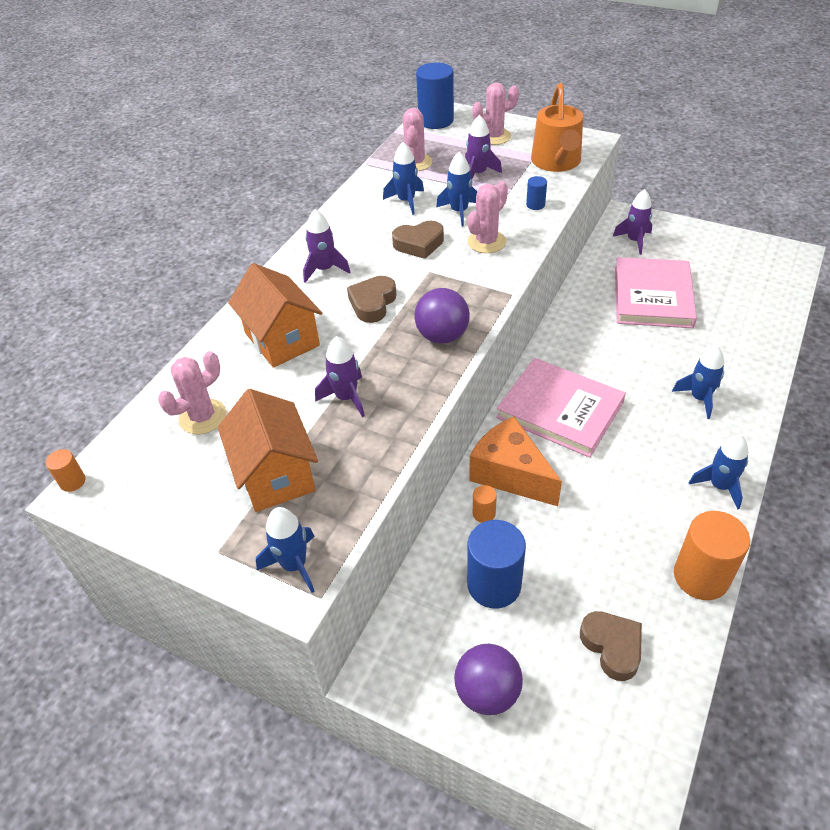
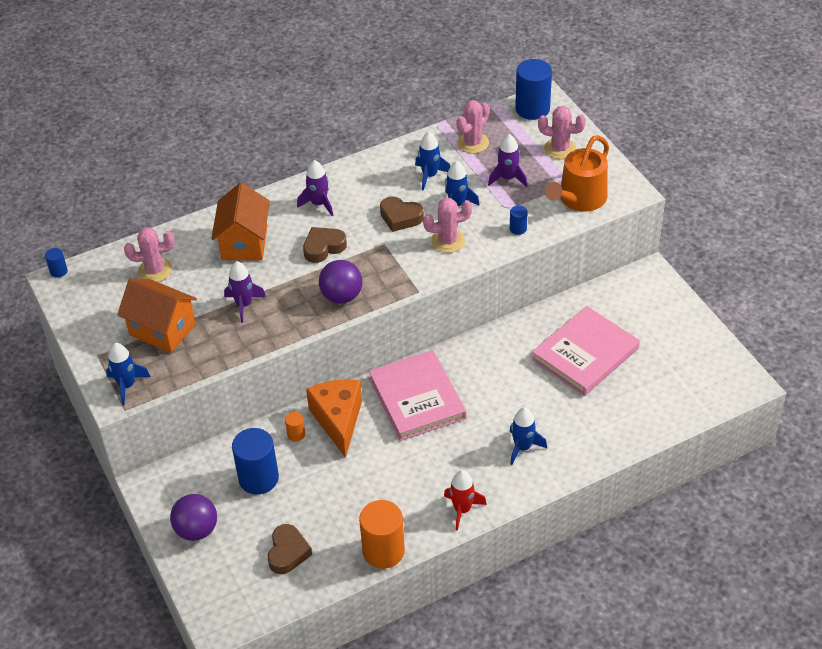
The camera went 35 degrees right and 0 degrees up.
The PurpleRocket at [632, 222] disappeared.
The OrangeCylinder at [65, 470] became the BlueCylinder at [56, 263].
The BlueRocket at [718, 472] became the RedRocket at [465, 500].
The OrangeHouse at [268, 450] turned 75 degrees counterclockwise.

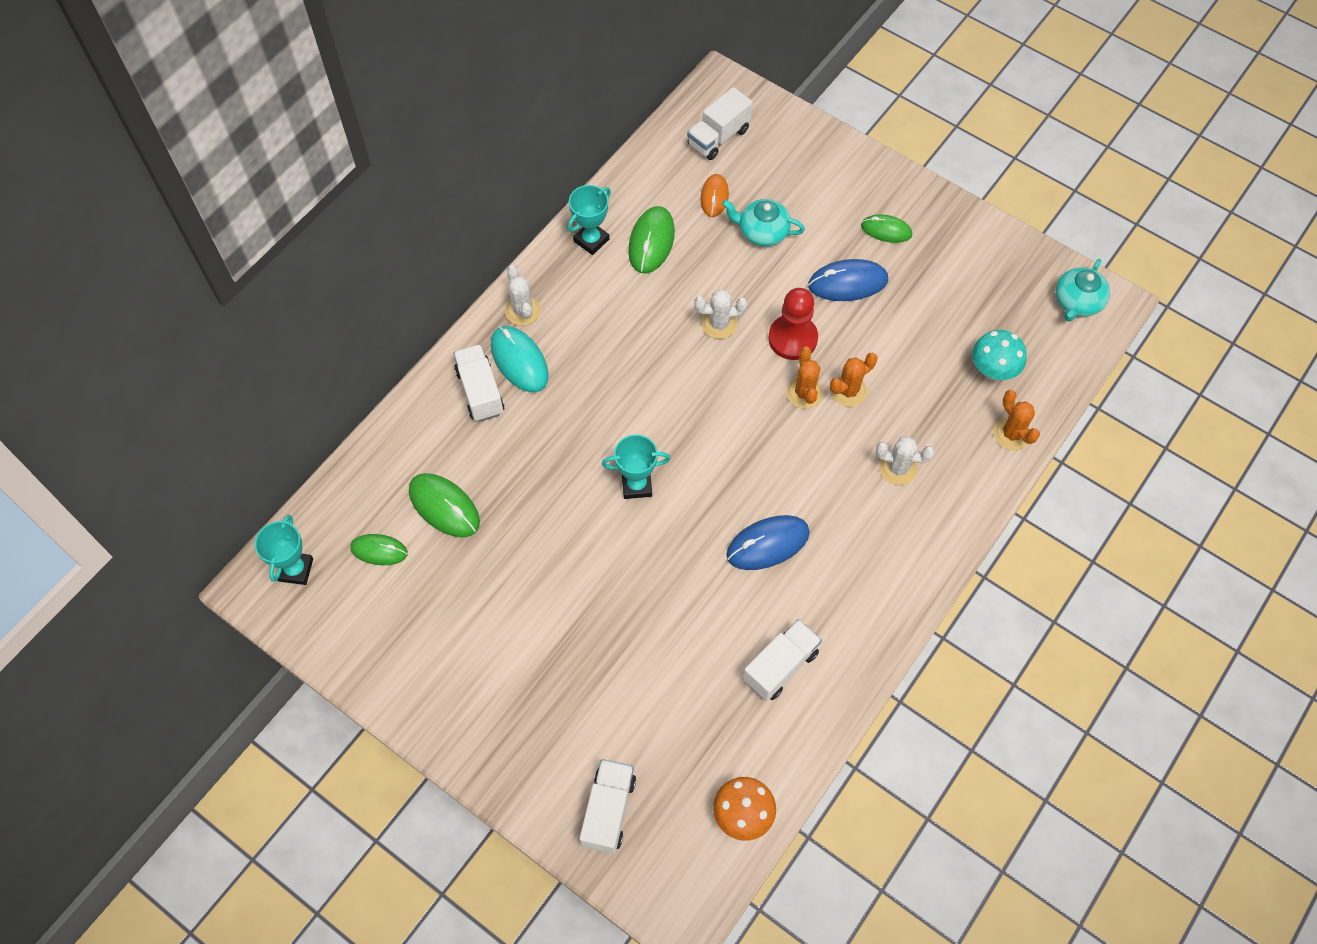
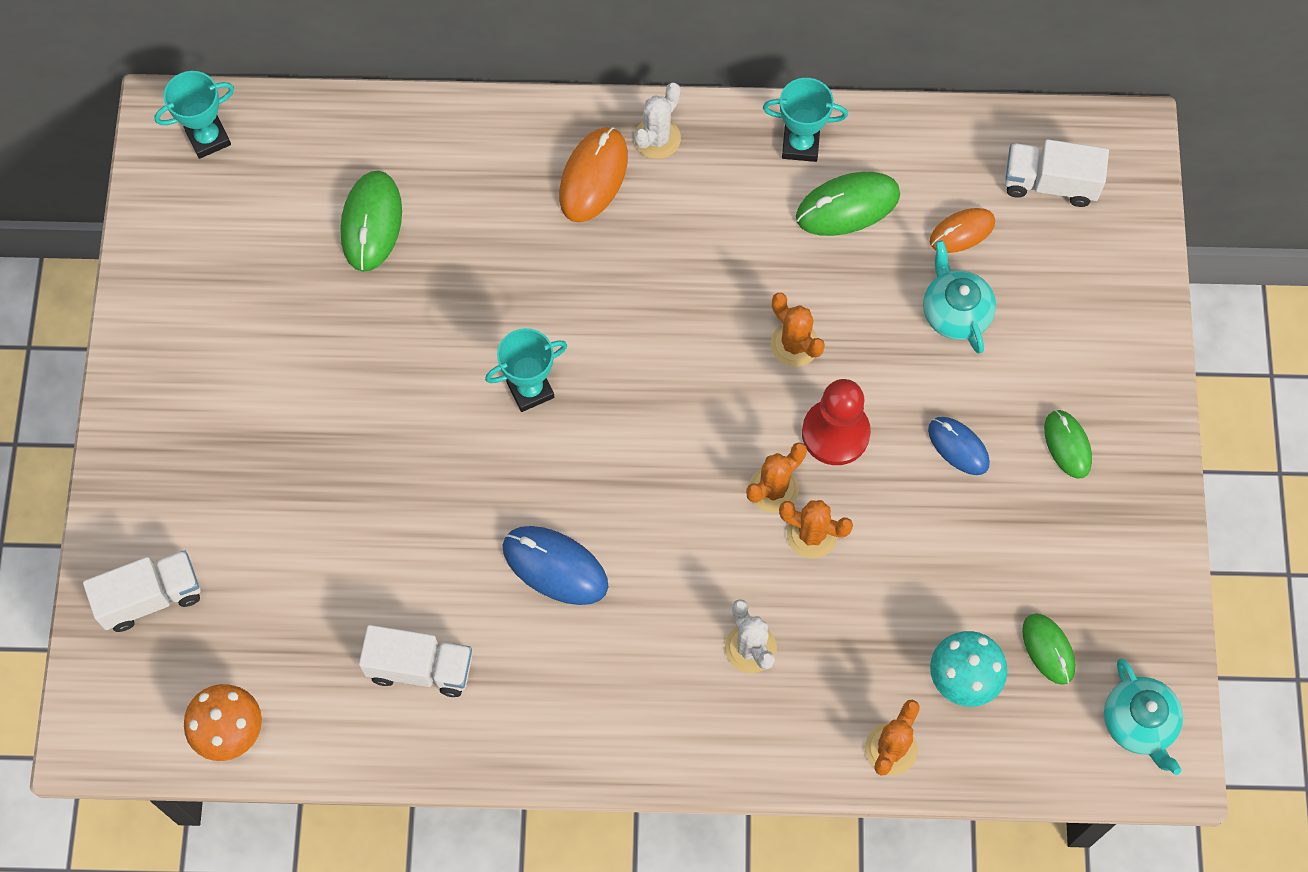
The camera went 55 degrees right and 5 degrees up.
The WhiteTruck at [478, 383] disappeared.
The GreenMouse moved from [379, 549] to [1048, 649].
The TurquoiseMouse at [520, 359] became the OrangeMouse at [593, 174].
The WhiteCactus at [721, 314] became the OrangeCactus at [797, 330].
The TurquoiseTrophy at [636, 467] turned 75 degrees counterclockwise.
The TurquoiseTeapot at [1083, 290] turned 105 degrees counterclockwise.
The BlueMouse at [848, 280] changed to 0.65 times the size.

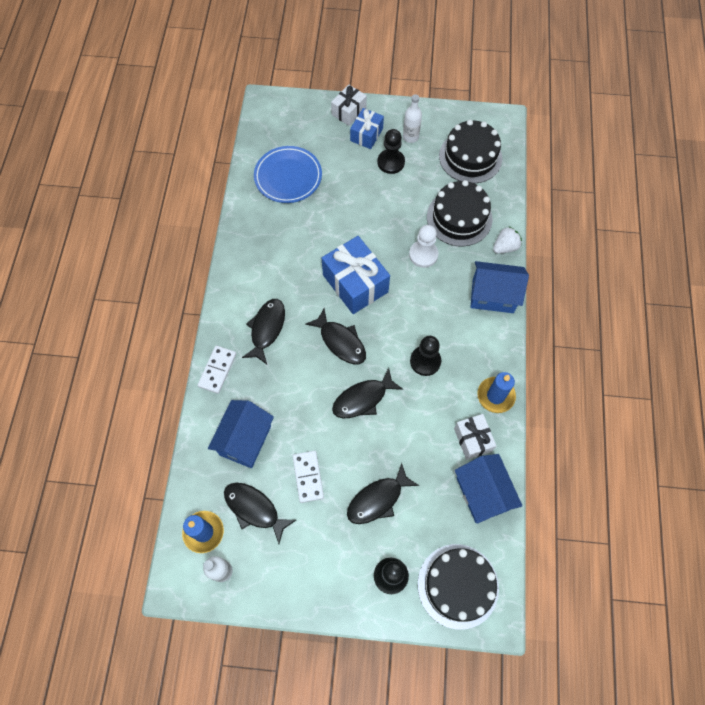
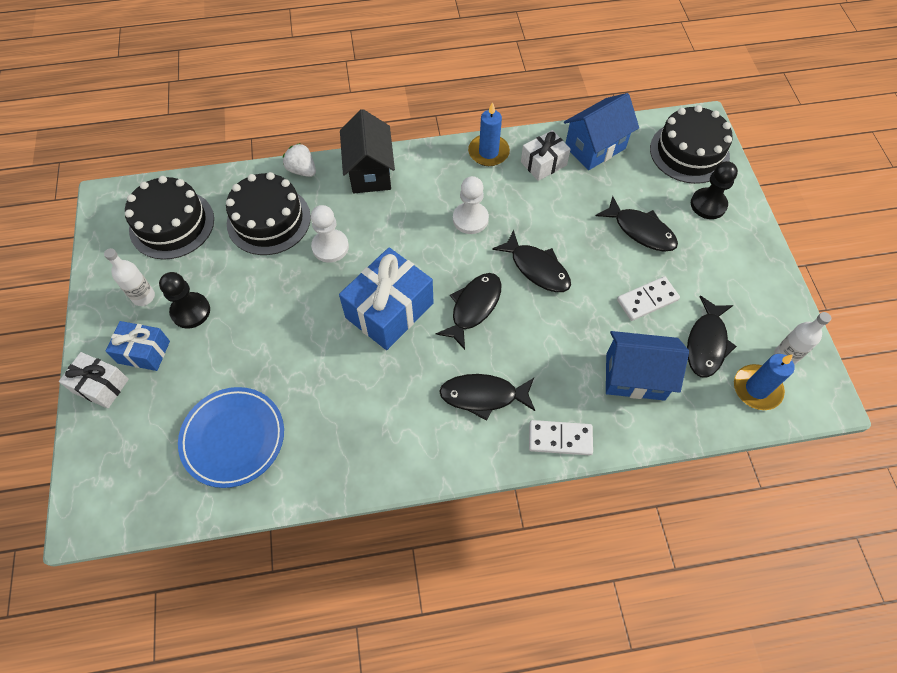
The camera went 105 degrees left and 5 degrees down.
The BlackPawn at [425, 356] became the WhitePawn at [471, 205].
The BlueHouse at [500, 287] became the BlackHouse at [367, 151].

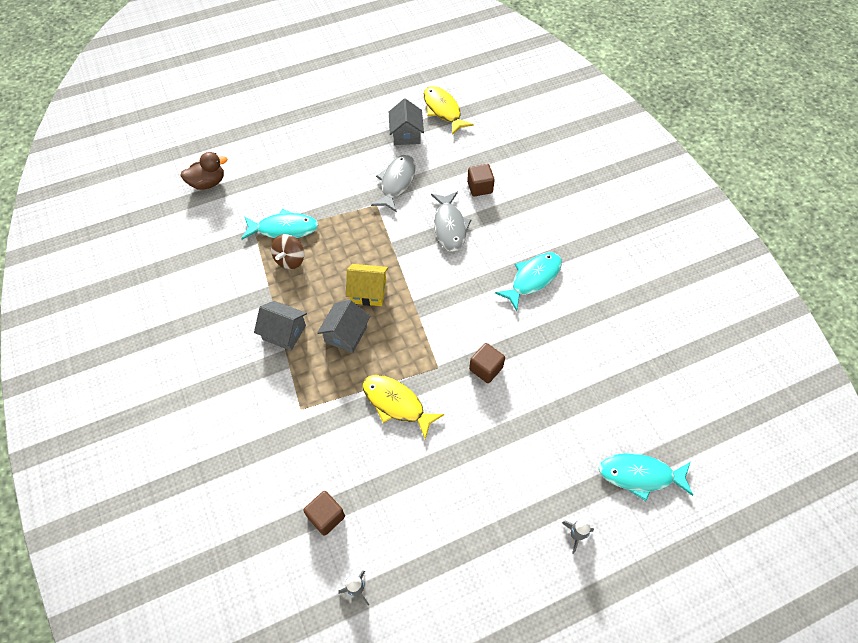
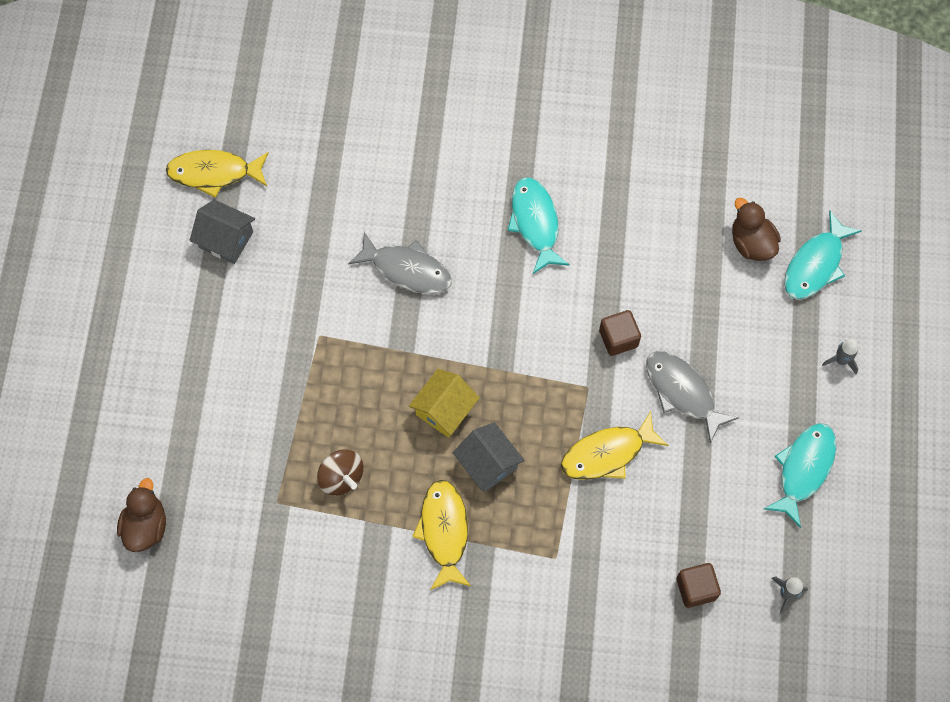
The camera went 60 degrees left and 10 degrees up.
The BrownCube at [481, 180] disappeared.
The BrownDuck at [756, 229] appeared.
The TurquoiseFish moved from [280, 224] to [800, 475].
The GreyFish moved from [393, 183] to [692, 397].
The GreyHouse at [280, 326] was replaced by the YellowFish at [441, 535].

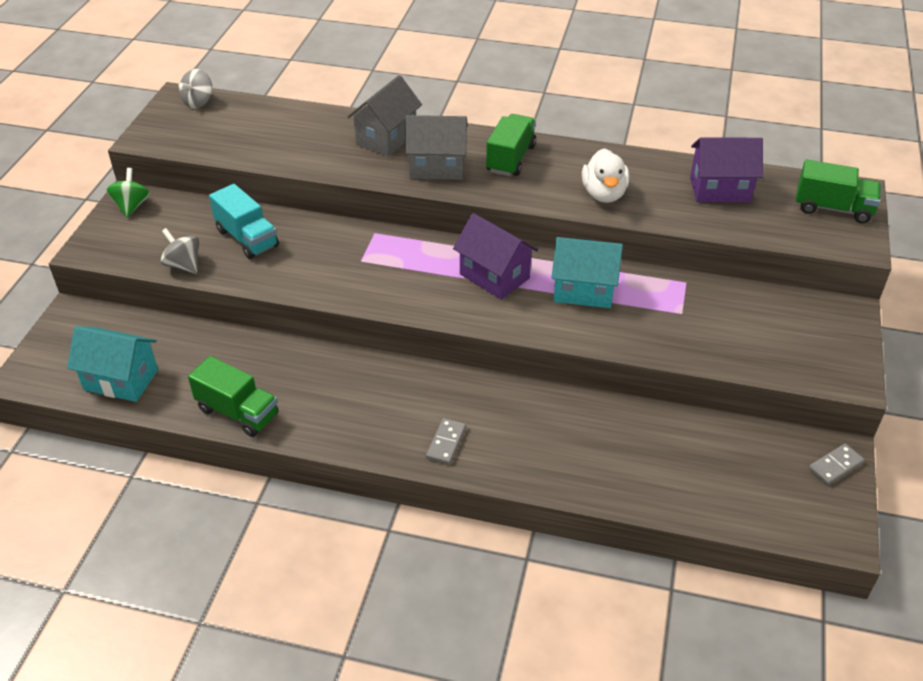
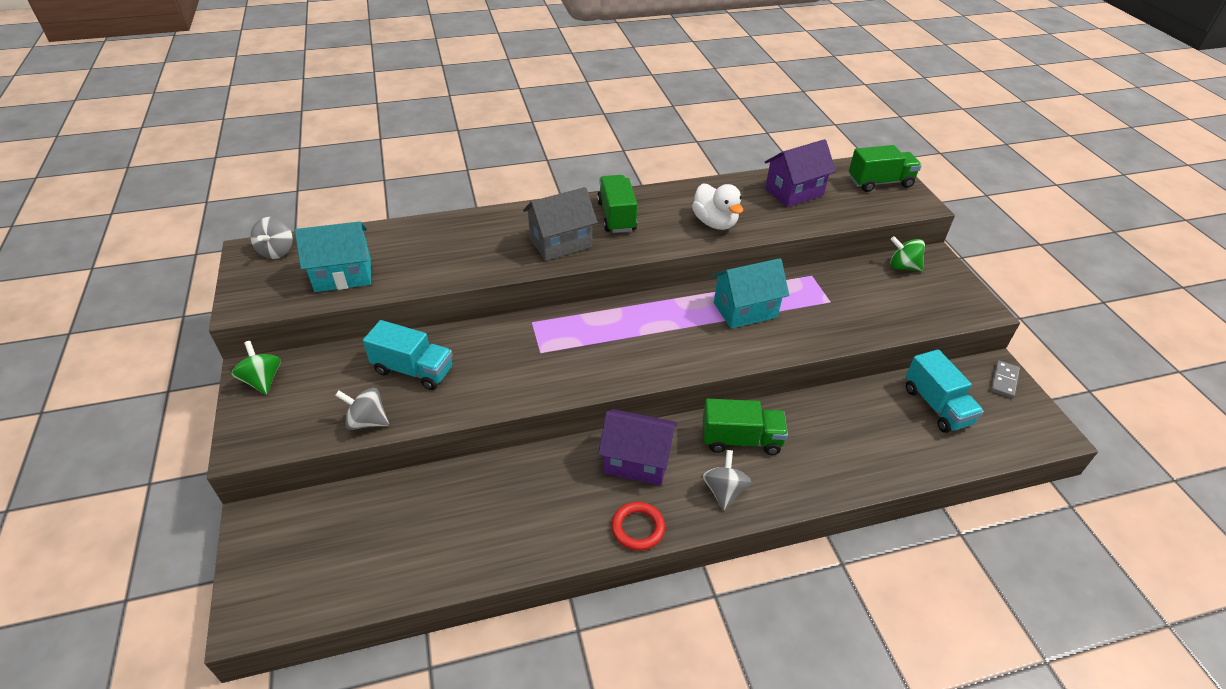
The camera went 30 degrees left and 0 degrees up.
The GreyHouse at [384, 116] disappeared.
The RedRing at [638, 526] appeared.
The GreenSpinningTop at [907, 253] appeared.
The TurquoiseTruck at [945, 391] appeared.
The TurquoiseHouse moved from [112, 364] to [333, 256].
The GreenTruck moved from [233, 396] to [745, 427].
The PurpleHouse moved from [495, 256] to [637, 447].
The GreyDomino at [446, 441] was replaced by the GreySpinningTop at [727, 480].

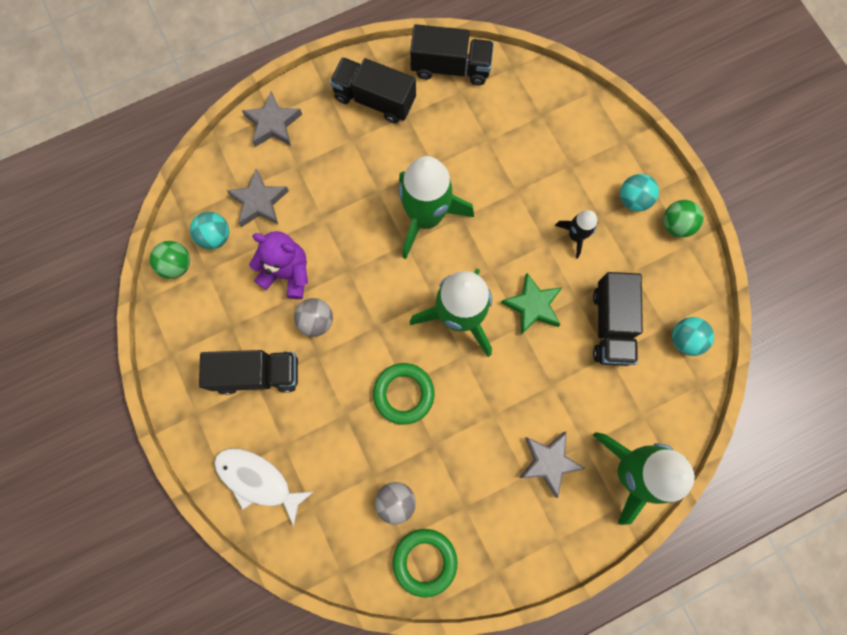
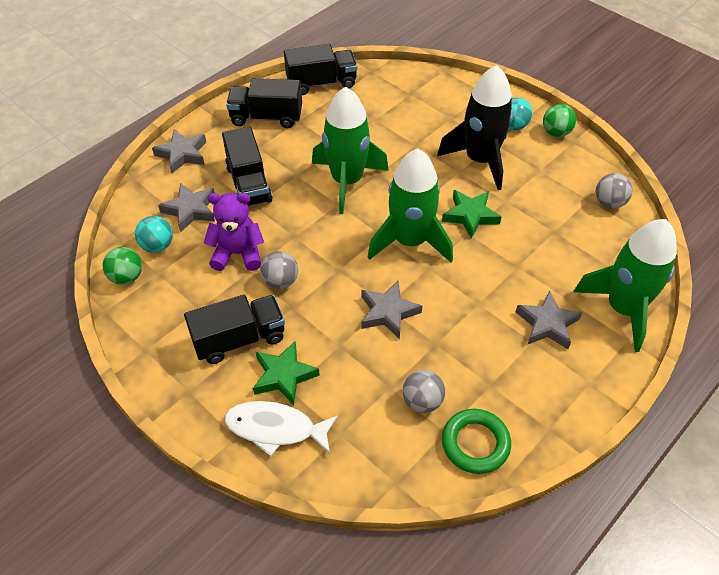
The camera went 20 degrees left and 25 degrees down.
The GreenStar at [286, 373] appeared.
The BlackTruck moved from [618, 319] to [247, 166].
The GreenRing at [403, 394] was replaced by the GreyStar at [391, 310].
The TurquoiseBall at [693, 336] became the GreyBall at [614, 191].
The BlackRocket at [576, 234] changed to 2.05 times the size.

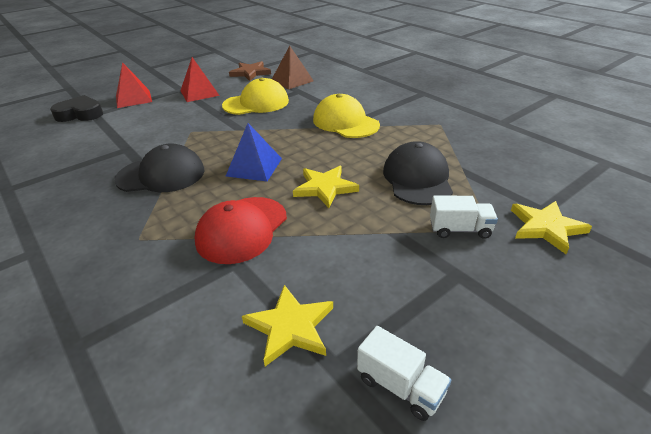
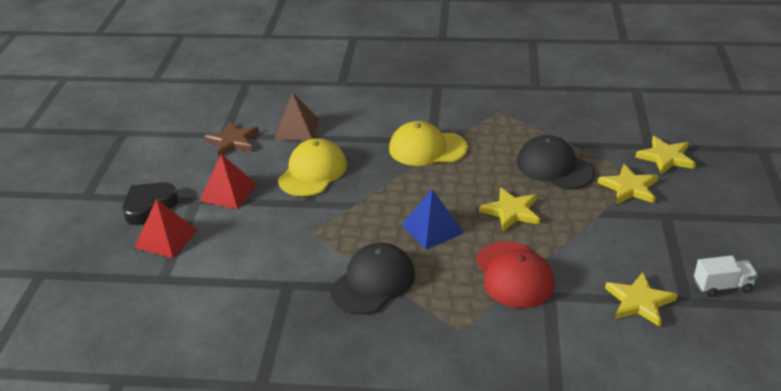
The camera went 45 degrees left and 0 degrees up.
The BlackHeart moved from [76, 108] to [150, 203].
The WhiteTruck at [464, 217] was replaced by the YellowStar at [628, 184].

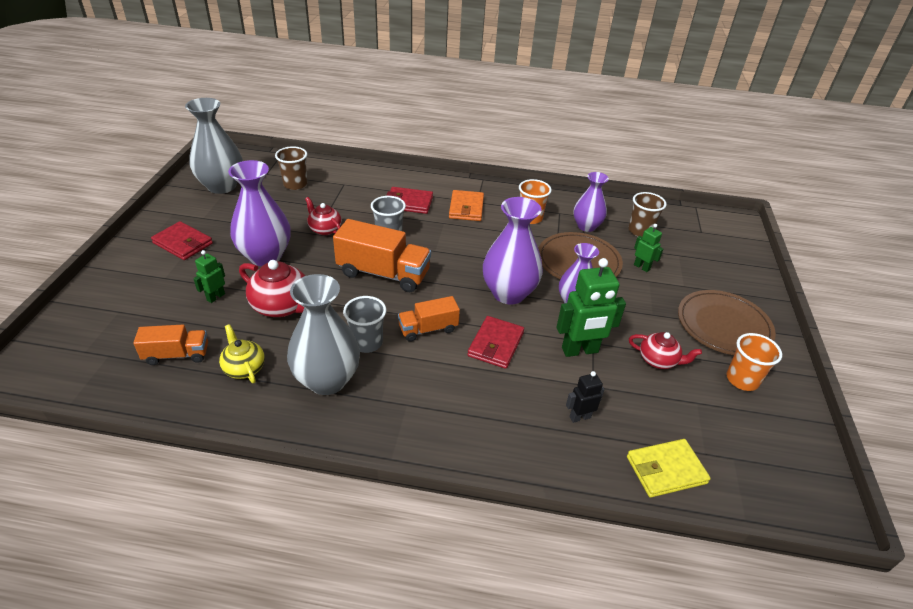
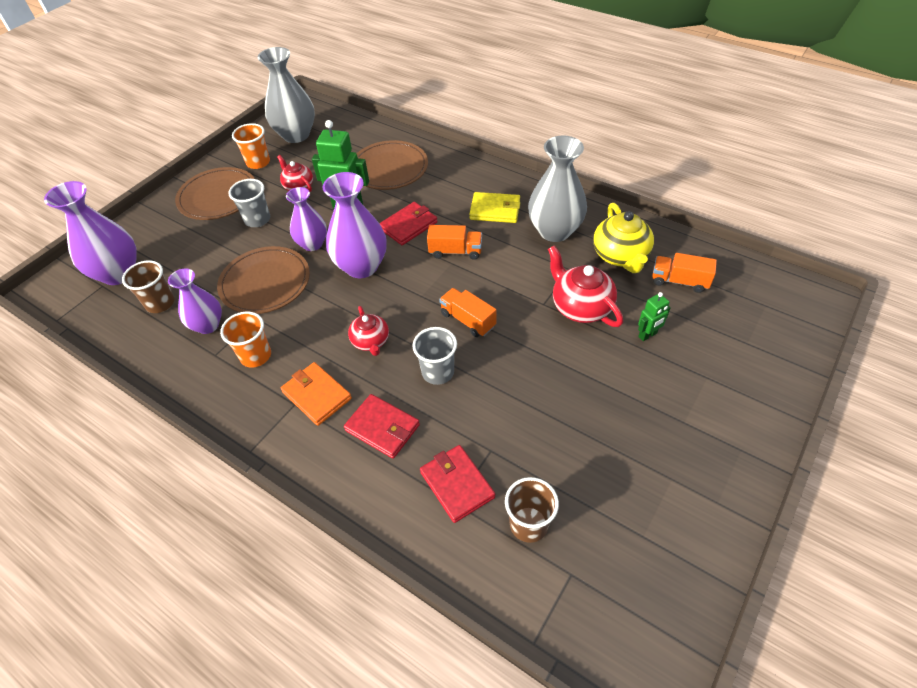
The camera went 150 degrees left and 10 degrees up.
The GreenRobot at [648, 248] disappeared.
The RedWallet moved from [182, 240] to [457, 484].
The GreyVase moved from [214, 146] to [286, 95].
The PurpleVase moved from [259, 213] to [90, 233].
The RedTeapot moved from [323, 216] to [368, 331].
The GreyCup moved from [364, 324] to [249, 203].
The YellowWallet moved from [669, 468] to [494, 207].
The BlackRobot at [585, 397] was replaced by the BrownPlate at [392, 165].
The OrangeWallet at [466, 205] turned 75 degrees counterclockwise.
The YellowTeapot at [242, 353] changed to 1.58 times the size.
The OrangeTruck at [382, 255] changed to 0.59 times the size.

